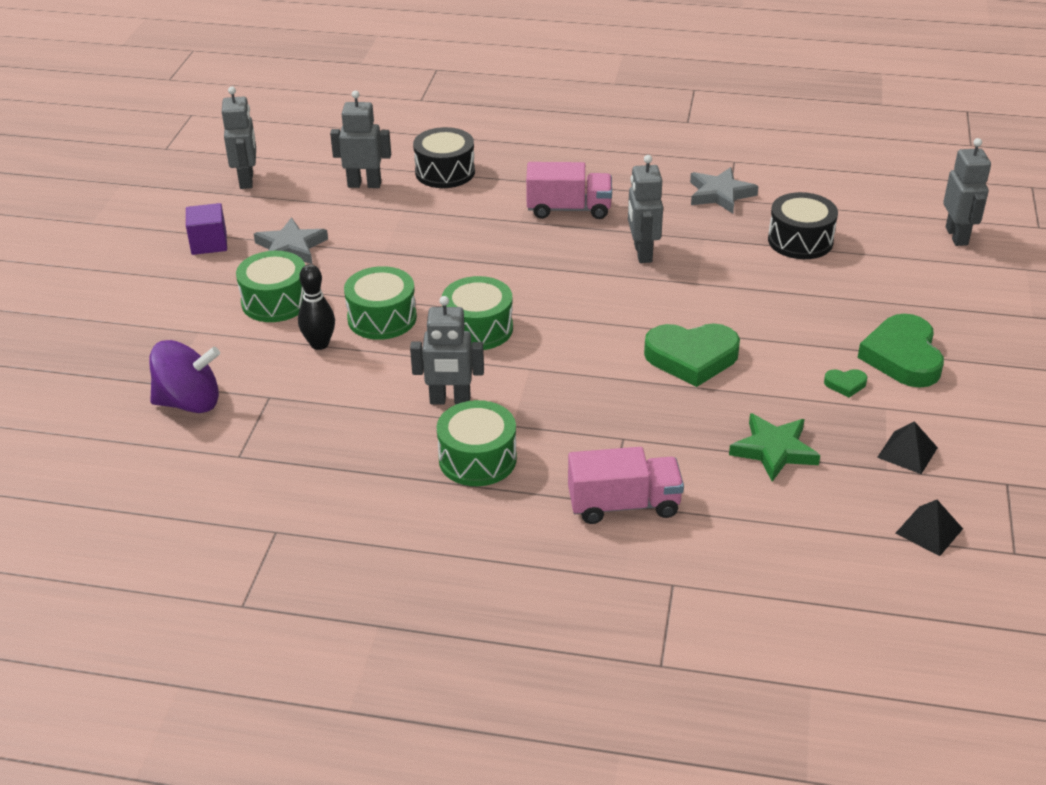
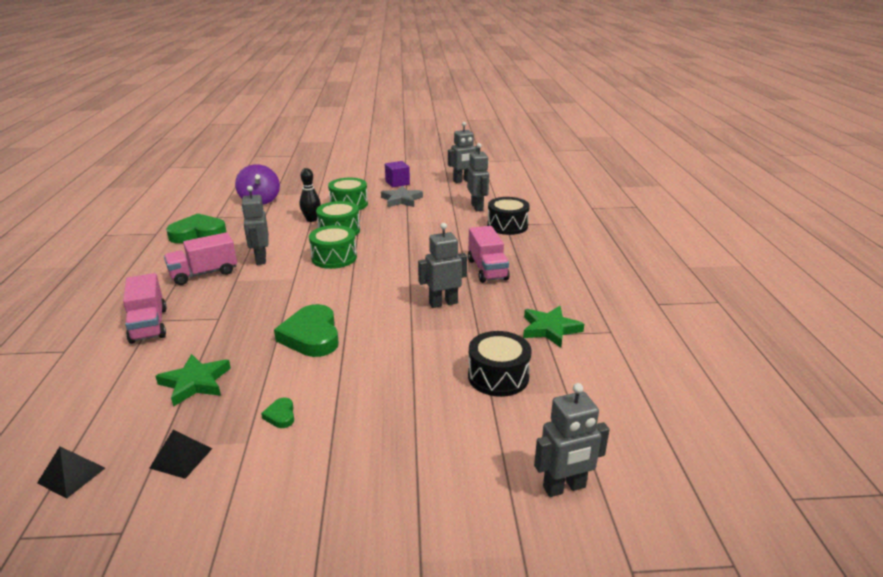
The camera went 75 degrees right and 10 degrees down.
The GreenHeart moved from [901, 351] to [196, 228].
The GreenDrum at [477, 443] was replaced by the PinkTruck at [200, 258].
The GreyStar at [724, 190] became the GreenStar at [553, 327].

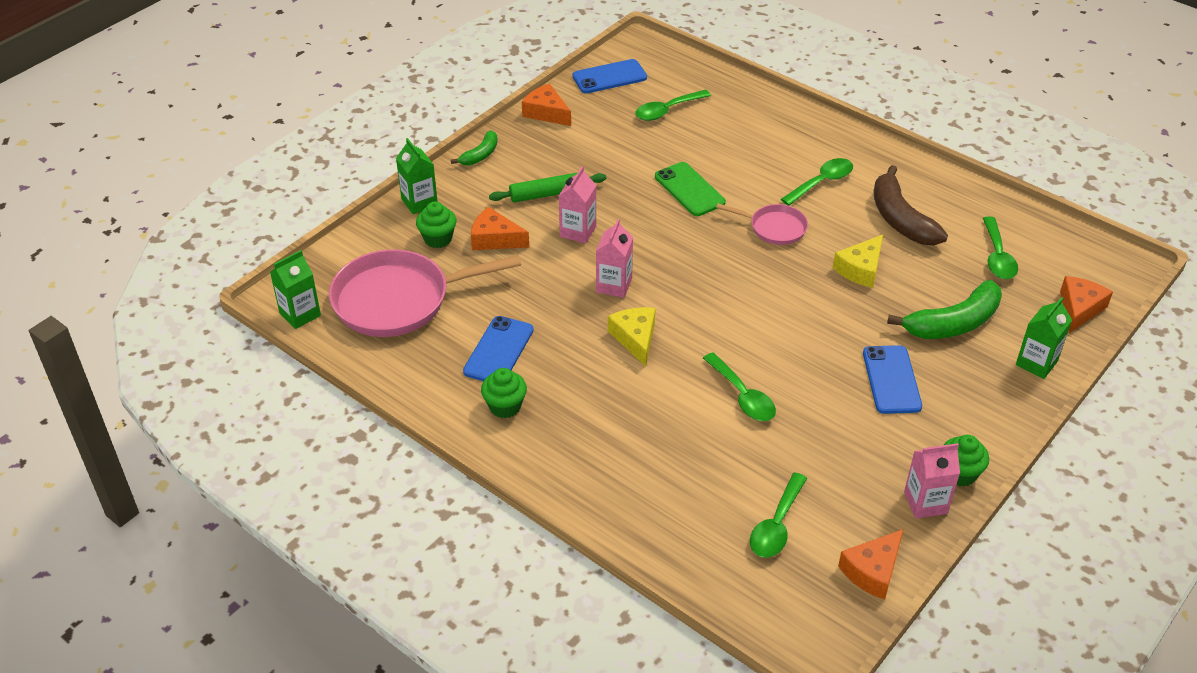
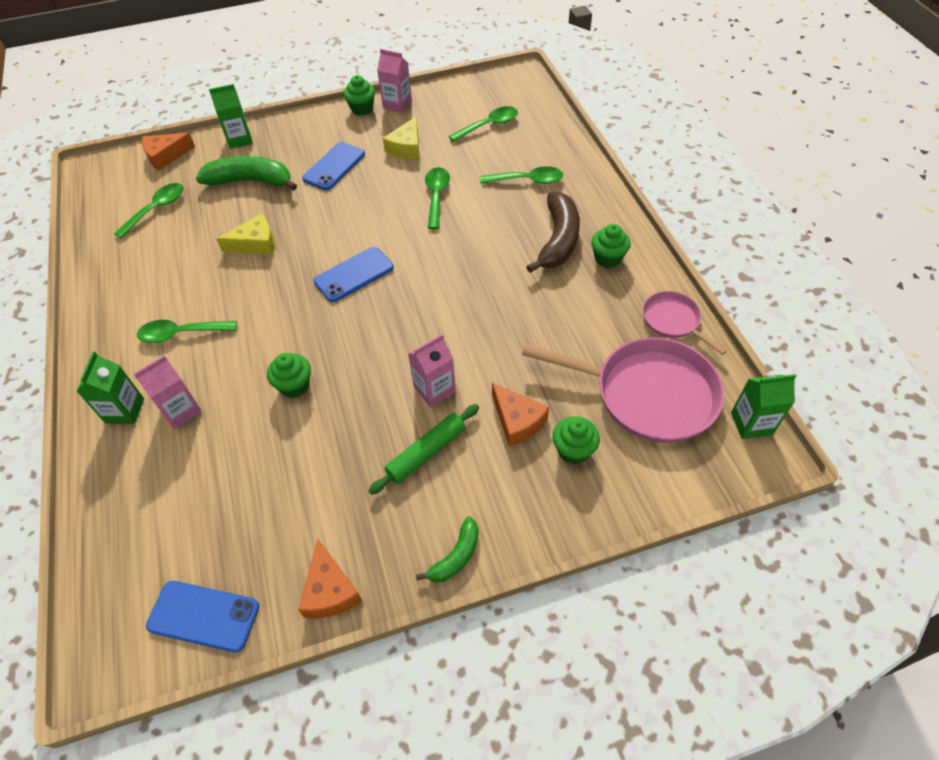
The camera went 145 degrees left and 10 degrees up.
The OrangeCheese at [871, 564] disappeared.
The GreenCarton moved from [417, 176] to [110, 388].
The BluePhone moved from [498, 348] to [354, 274].
The PinkCarton moved from [614, 258] to [167, 392].
The YellowCheese moved from [631, 336] to [401, 137].
The GreenSpoon moved from [673, 105] to [521, 175].
The PinkPan moved from [762, 224] to [685, 323].
The BrownBanana moved from [911, 205] to [553, 232].
The GreenPhone at [690, 189] was replaced by the GreenCupcake at [289, 375].
The GreenBanana at [474, 148] turned 150 degrees clockwise.
The GreenRollingPin at [547, 187] turned 60 degrees counterclockwise.

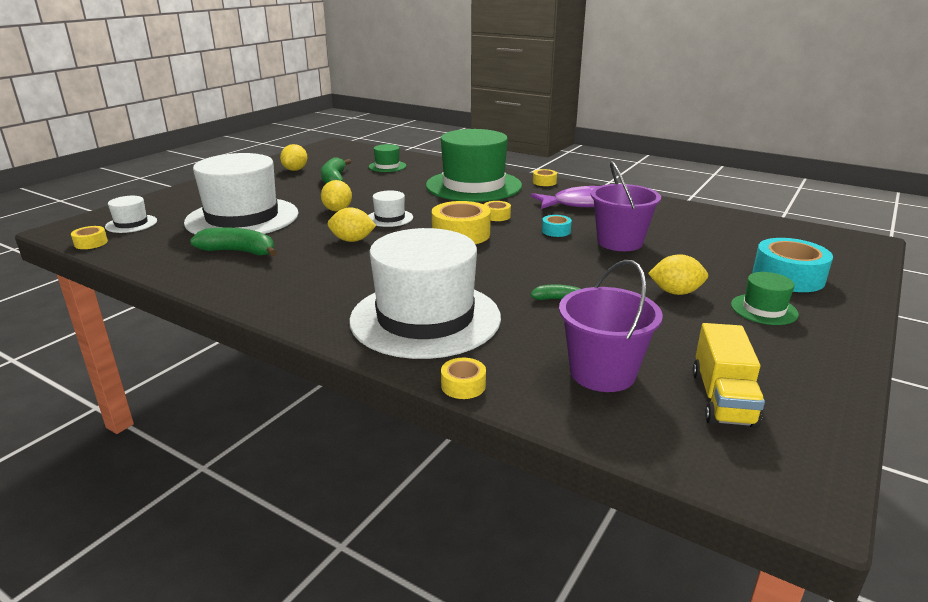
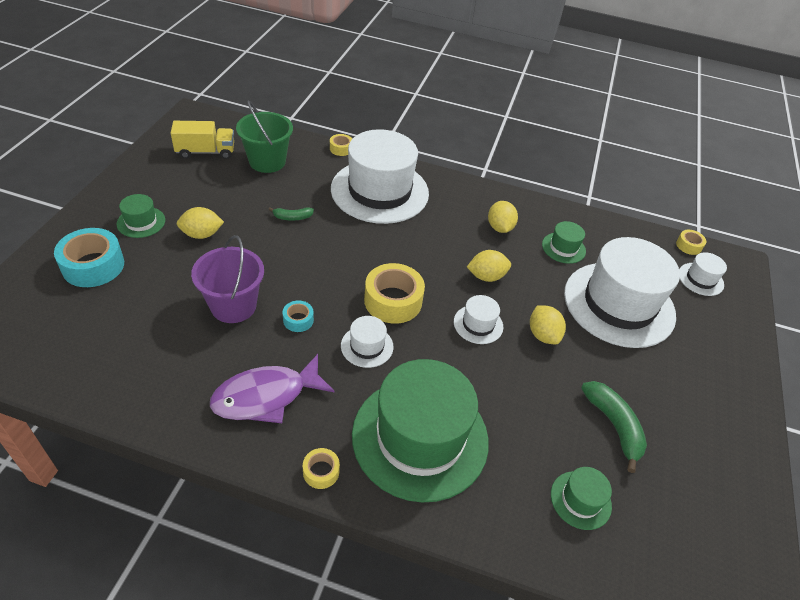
The camera went 160 degrees right and 20 degrees up.
The YellowLemon moved from [294, 157] to [503, 217].
The GreenBanana at [233, 242] was replaced by the GreenHat at [564, 242].
The YellowTape at [497, 211] was replaced by the WhiteHat at [367, 342].
The PurpleBucket at [611, 326] became the GreenBucket at [264, 136].
The YellowTruck at [729, 375] turned 90 degrees clockwise.

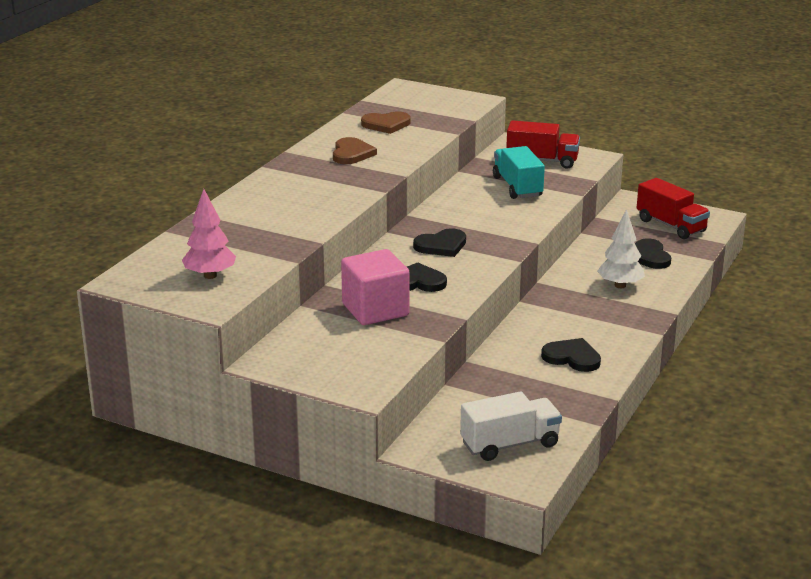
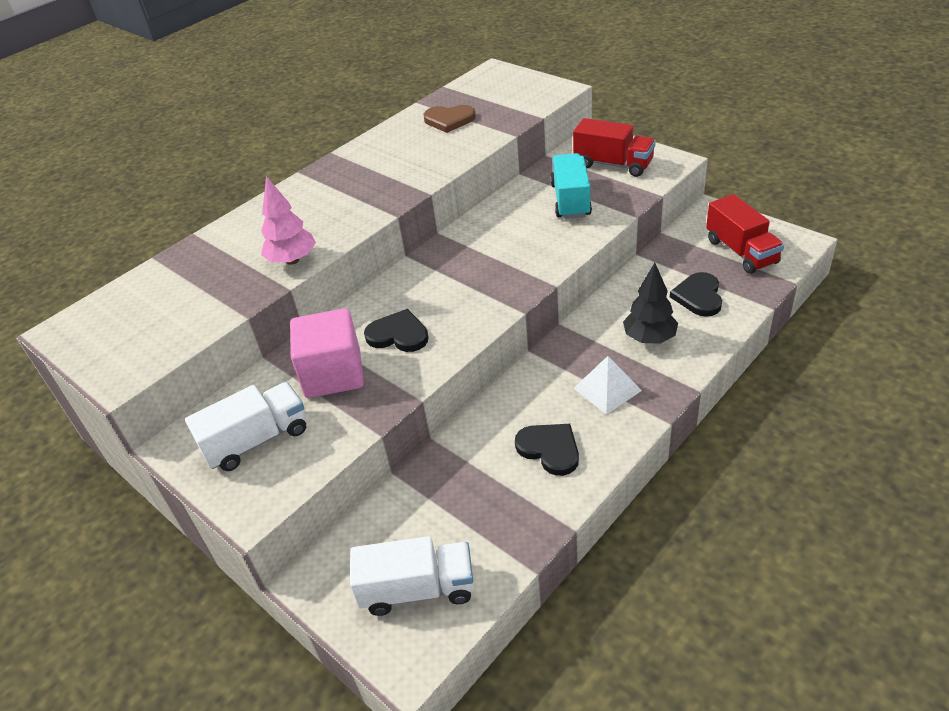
The camera went 20 degrees right and 15 degrees up.
The BrownHeart at [355, 150] disappeared.
The BlackHeart at [439, 242] disappeared.
The WhiteTruck at [245, 426] appeared.
The WhitePyramid at [607, 385] appeared.
The PinkTree moved from [209, 234] to [288, 220].
The WhiteTree at [621, 248] became the BlackTree at [650, 303].

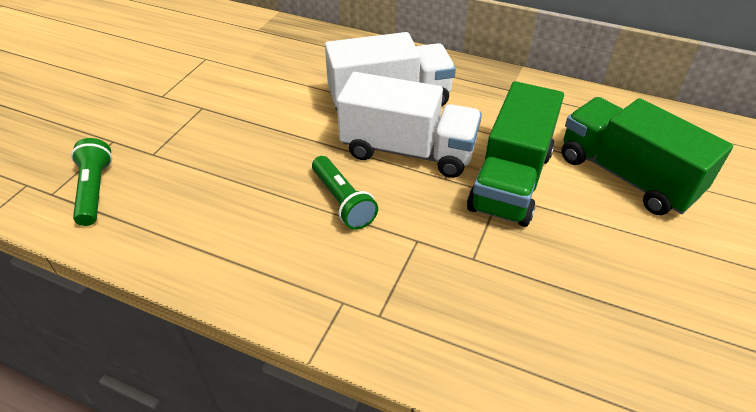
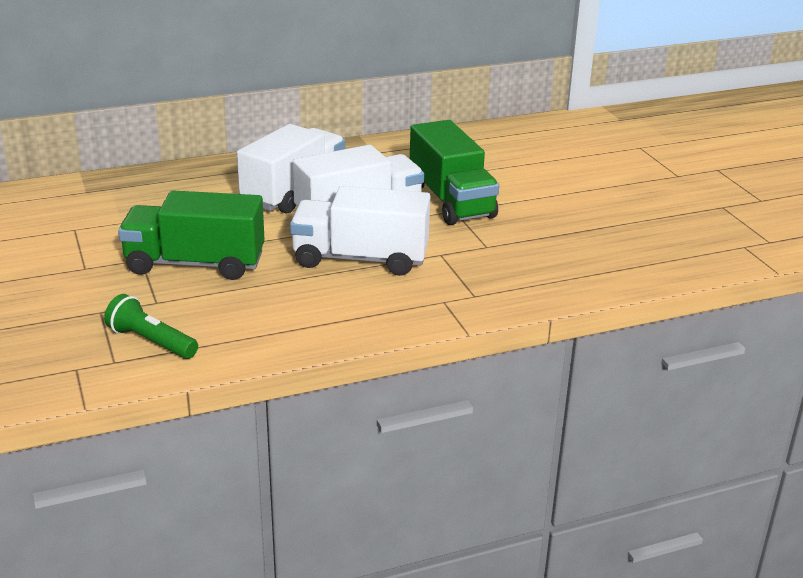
The camera went 45 degrees left and 15 degrees down.
The GreenTruck moved from [647, 156] to [191, 235].
The GreenFlashlight at [345, 193] was replaced by the WhiteTruck at [360, 231].

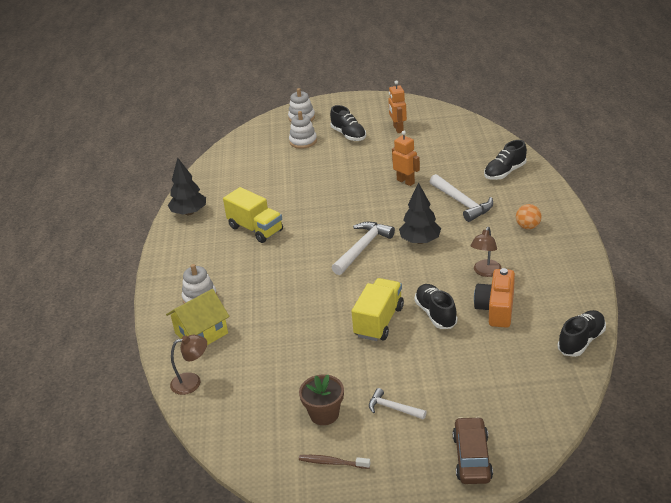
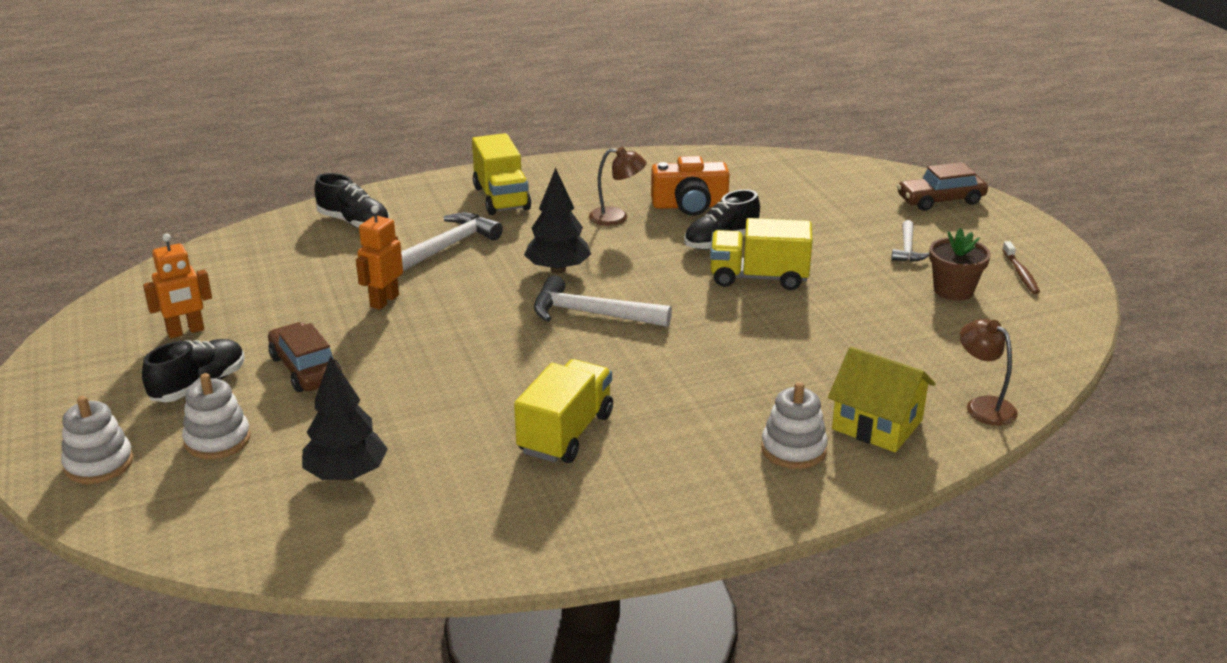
The camera went 110 degrees left and 5 degrees down.
The BlackShoe at [582, 333] disappeared.
The BrownCar at [305, 357] appeared.
The BlackTree moved from [187, 186] to [345, 418].
The OrangeBall at [529, 216] was replaced by the YellowTruck at [501, 174].

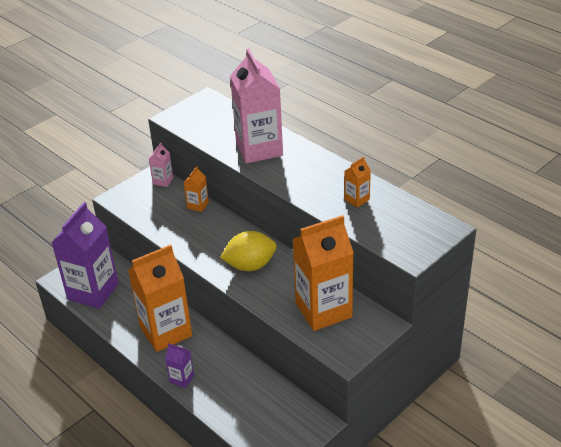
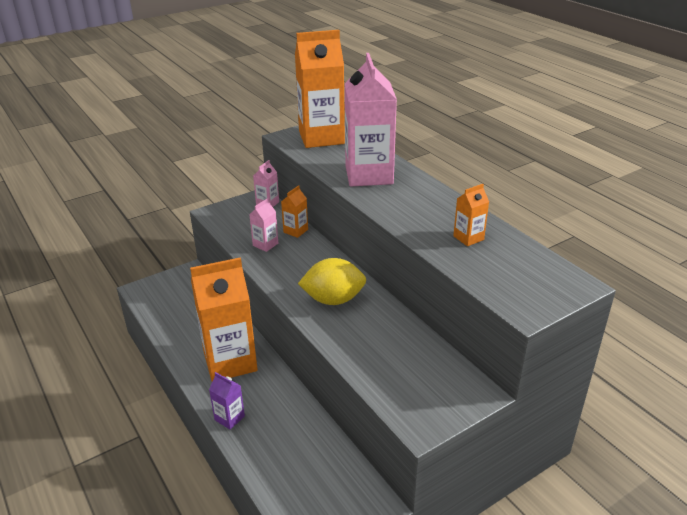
The camera went 10 degrees right and 5 degrees down.
The PurpleCarton at [85, 255] disappeared.
The PinkCarton at [263, 225] appeared.
The OrangeCarton moved from [323, 273] to [320, 89].

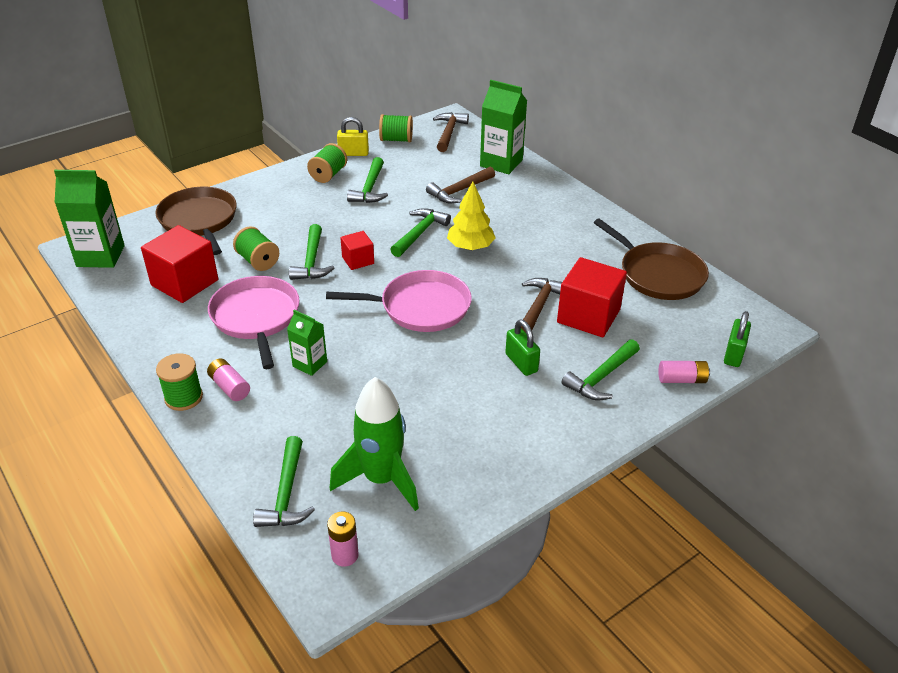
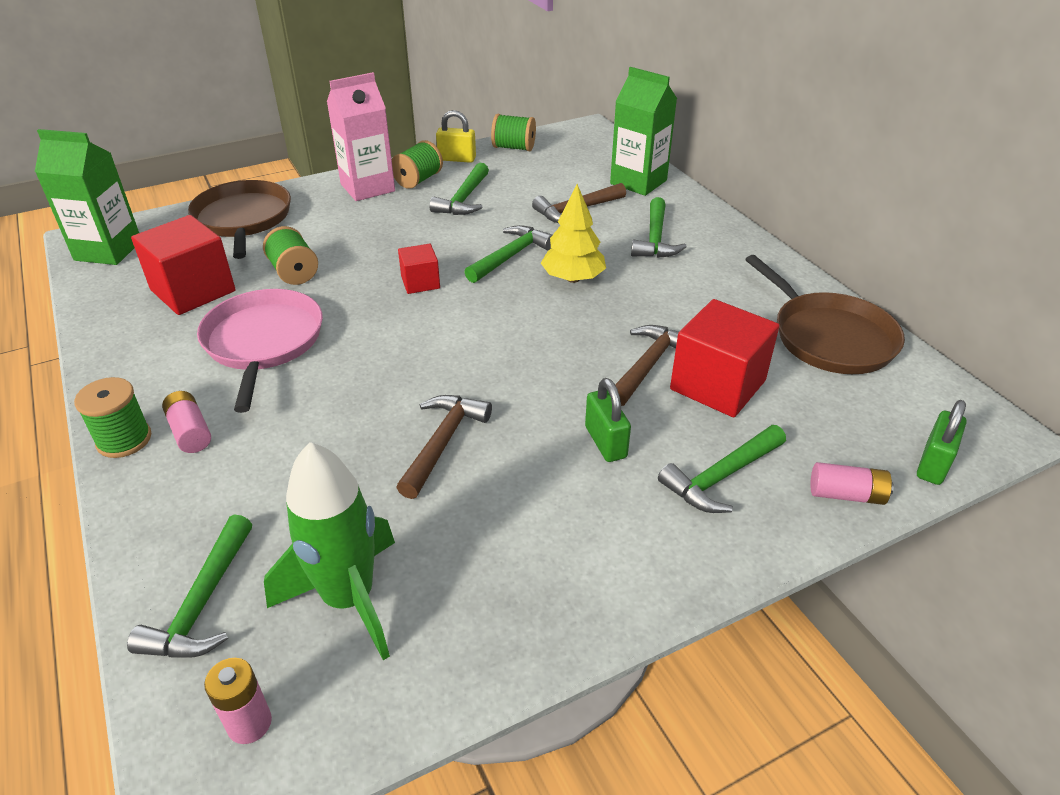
The camera went 10 degrees right and 0 degrees up.
The GreenCarton at [307, 343] disappeared.
The PinkPan at [399, 301] disappeared.
The PinkCarton at [361, 136] appeared.
The GreenHammer moved from [311, 252] to [659, 227].
The BrownHammer moved from [451, 132] to [444, 447].

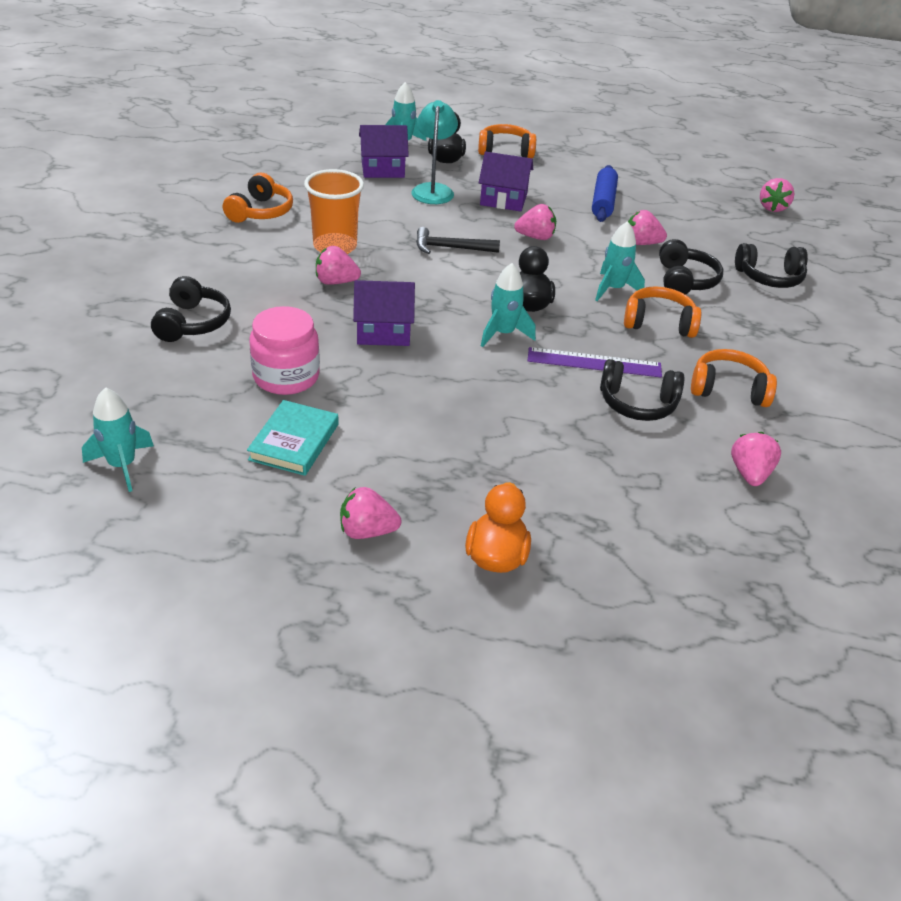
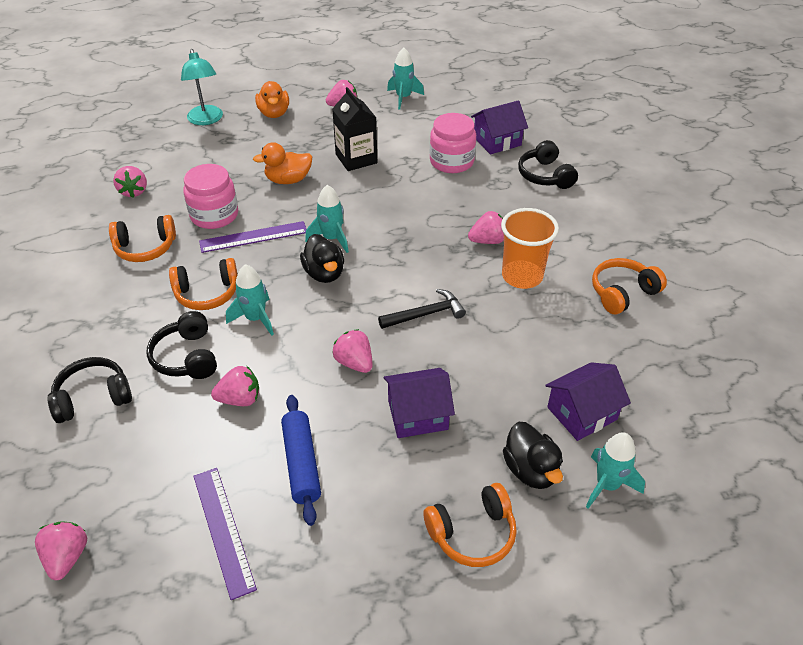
The camera went 160 degrees right and 5 degrees up.
The TurquoiseBook at [292, 438] disappeared.
The PurpleRuler at [225, 534] appeared.
The OrangeDuck at [282, 163] appeared.
The BlackCarton at [354, 129] appeared.
The TurquoiseRocket moved from [118, 439] to [405, 79].
The PurpleHouse moved from [384, 313] to [499, 127].
The TurquoiseLamp moved from [434, 152] to [202, 87].
The BlackHeadphones at [642, 390] was replaced by the PinkJar at [210, 196].
The OrangeHeadphones at [258, 198] turned 60 degrees clockwise.
The PinkStrawberry at [535, 222] turned 75 degrees clockwise.

